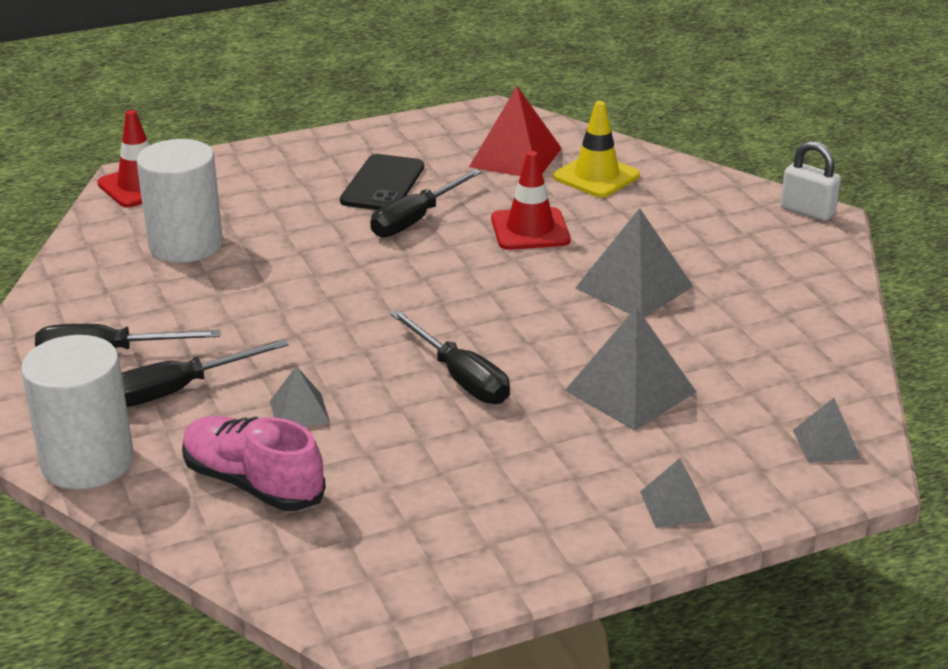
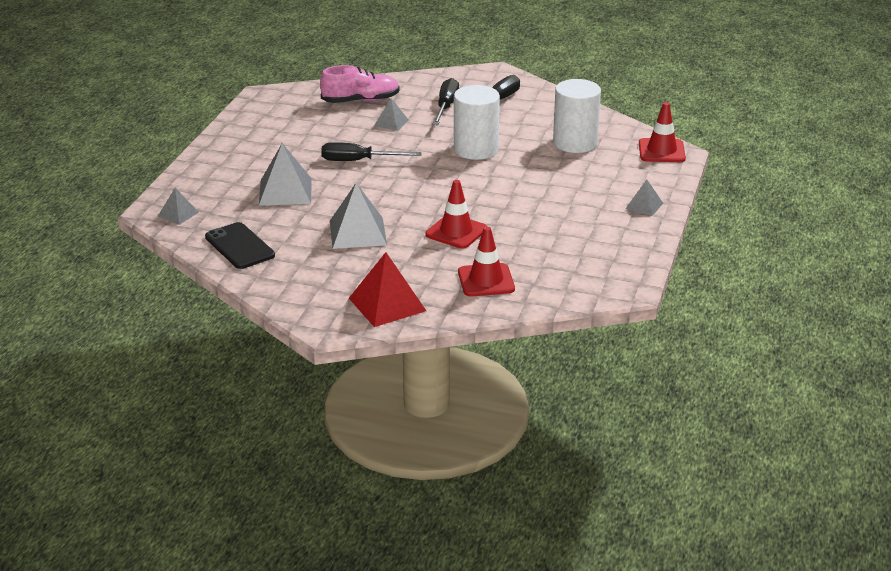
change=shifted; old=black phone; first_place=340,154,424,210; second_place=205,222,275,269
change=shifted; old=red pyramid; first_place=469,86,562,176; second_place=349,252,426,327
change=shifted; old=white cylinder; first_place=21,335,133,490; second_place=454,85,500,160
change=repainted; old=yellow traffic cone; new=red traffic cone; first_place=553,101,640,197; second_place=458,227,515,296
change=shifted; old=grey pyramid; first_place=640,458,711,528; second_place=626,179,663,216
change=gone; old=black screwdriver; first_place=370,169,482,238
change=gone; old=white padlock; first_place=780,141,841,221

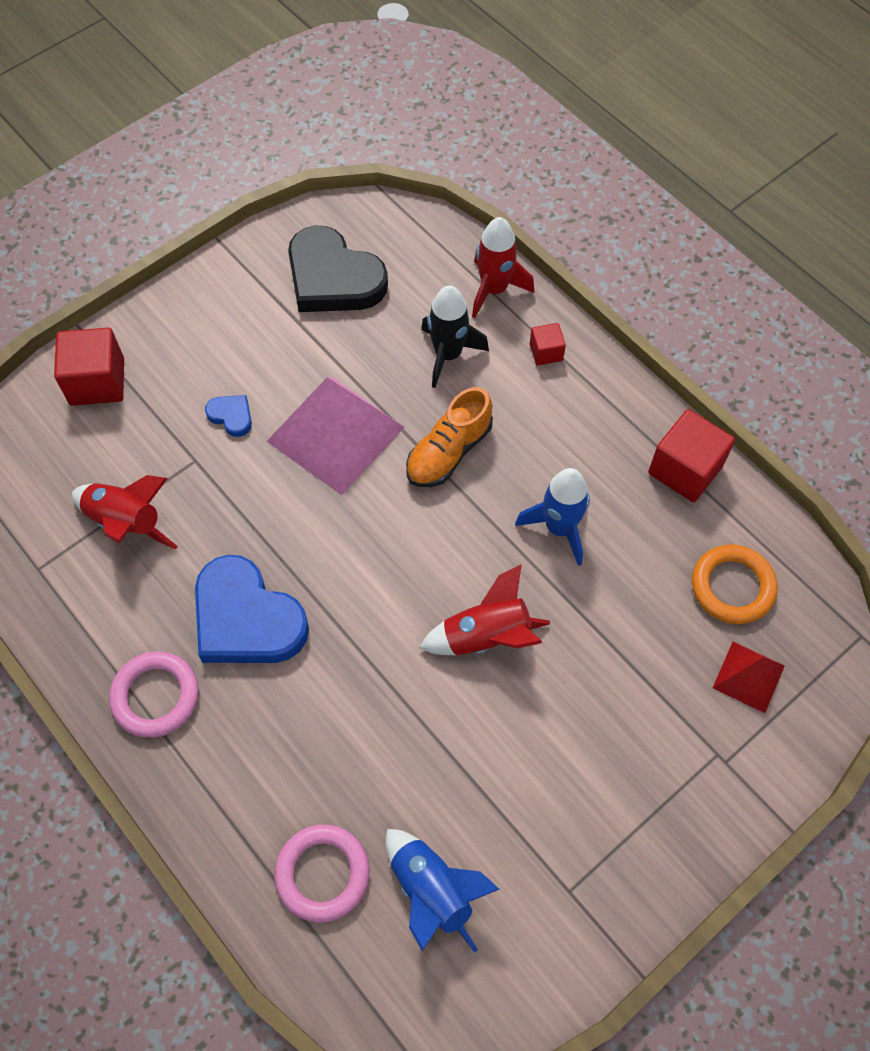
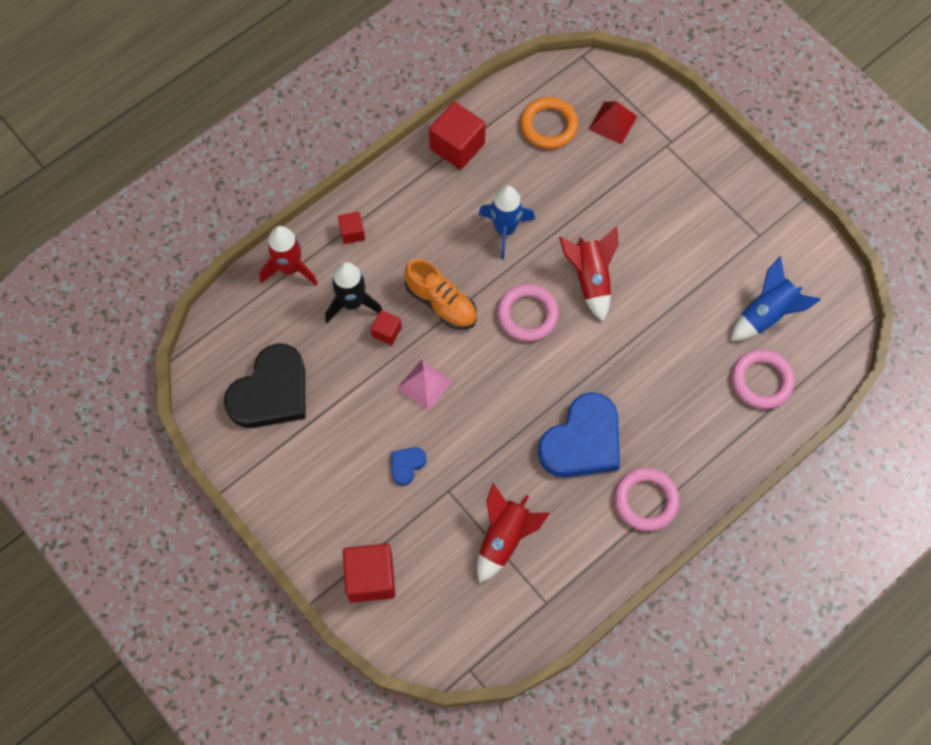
change=new; new=red cube; second_place=371,310,402,345
change=scaled; old=pink pyramid; first_place=267,376,404,495; second_place=397,359,452,411; factor=0.51
change=new; new=pink ring; second_place=497,284,559,341

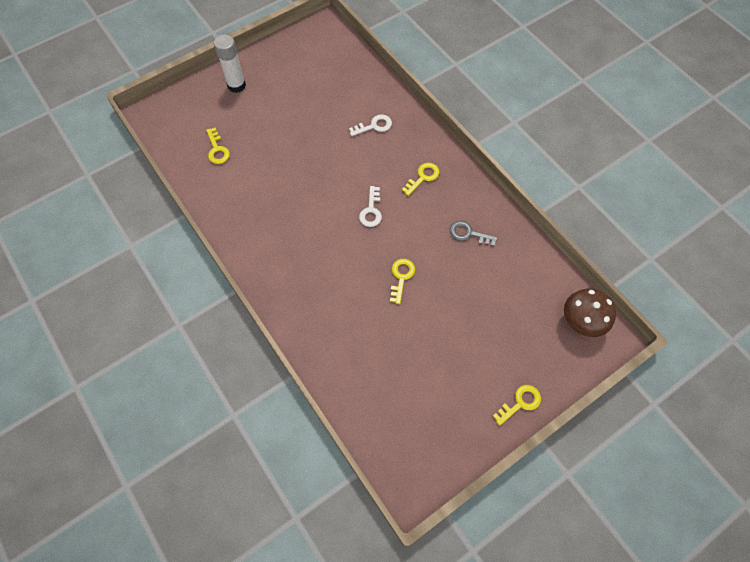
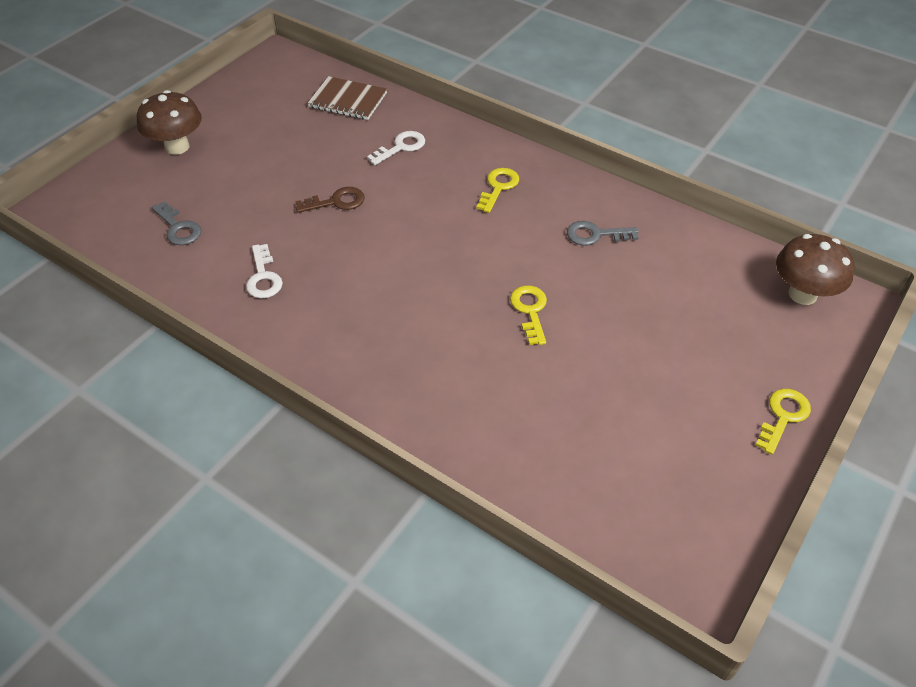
change=swapped; old=white glue stick; new=brown mushroom; first_place=214,35,246,93; second_place=137,90,202,155
change=repainted; old=yellow key; new=grey key; first_place=206,128,230,164; second_place=152,201,201,245
change=shifted; old=white key; first_place=359,186,382,227; second_place=246,244,283,299
change=new; new=brown key; second_place=295,187,365,213
change=new; new=brown notebook; second_place=307,76,387,120

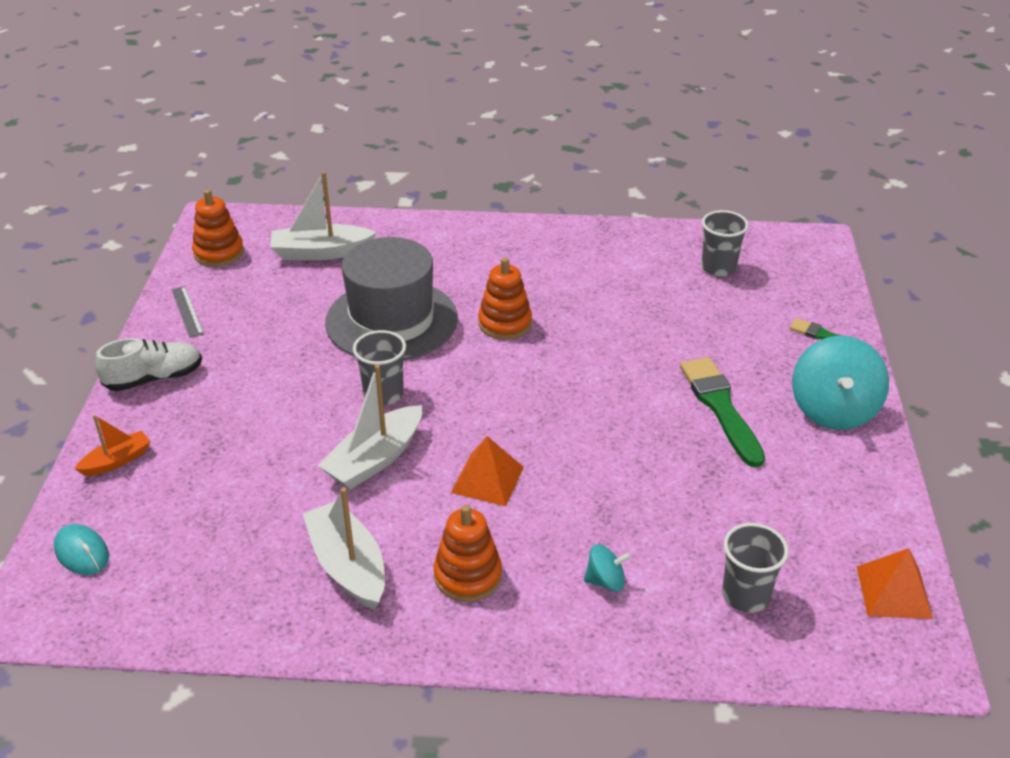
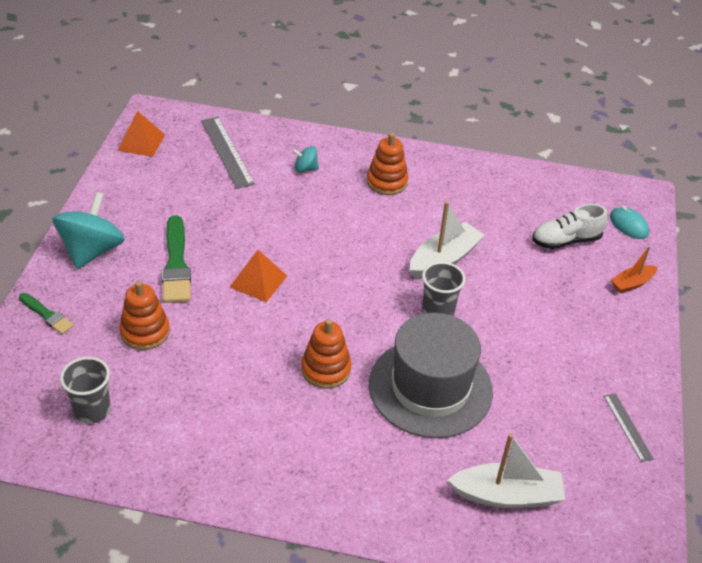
change=shifted; old=orange stacking toy; first_place=192,189,244,267; second_place=119,281,170,350
change=swapped; old=grey cup; new=grey ruler; first_place=722,523,789,613; second_place=201,117,255,189
change=shifted; old=orange pyramid; first_place=451,436,524,506; second_place=230,250,287,302
change=shifted; old=white shoe; first_place=95,338,202,391; second_place=532,204,608,249
change=gone; old=white boat; first_place=303,487,385,610

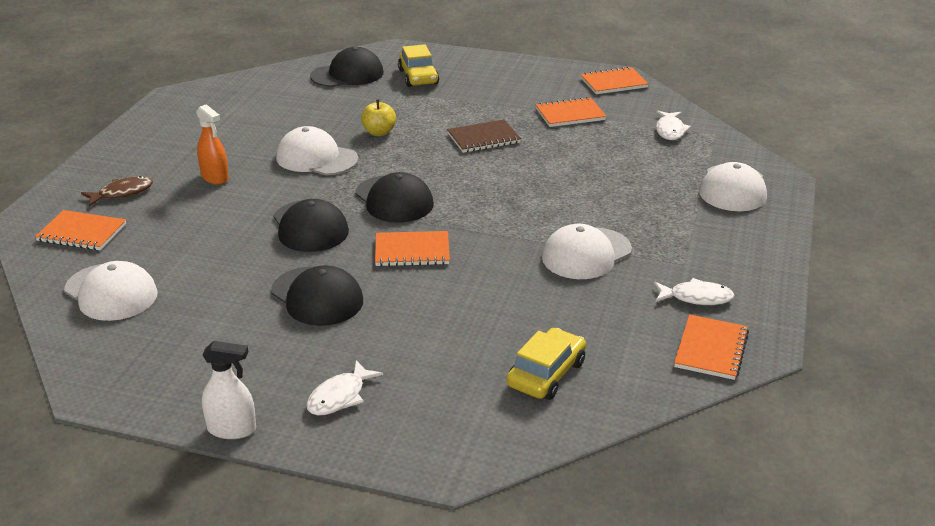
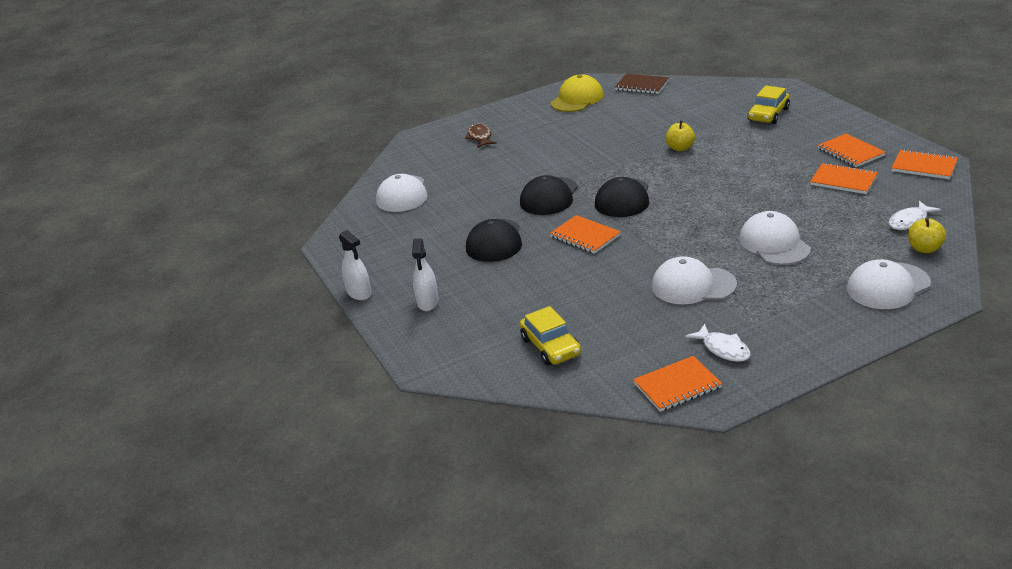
change=swapped; old=white fish; new=white spray bottle; first_place=306,360,383,416; second_place=412,238,439,311
change=rotated; old=brown fish; first_place=81,176,153,207; second_place=465,123,497,148; degrees=-120
change=rotated; old=yellow car; first_place=506,328,586,400; second_place=520,306,581,366; degrees=75
change=new; new=yellow cap; second_place=550,74,604,112
change=shifted; old=brown notebook; first_place=447,119,521,153; second_place=615,74,669,94
change=shifted; old=white cap; first_place=276,126,358,175; second_place=739,211,811,265
change=shifted; old=orange notebook; first_place=35,210,126,250; second_place=818,134,886,167
change=new; new=yellow apple; second_place=908,218,946,253
change=gone; old=orange spray bottle; first_place=196,104,229,185
change=gone; old=black cap; first_place=310,47,384,87

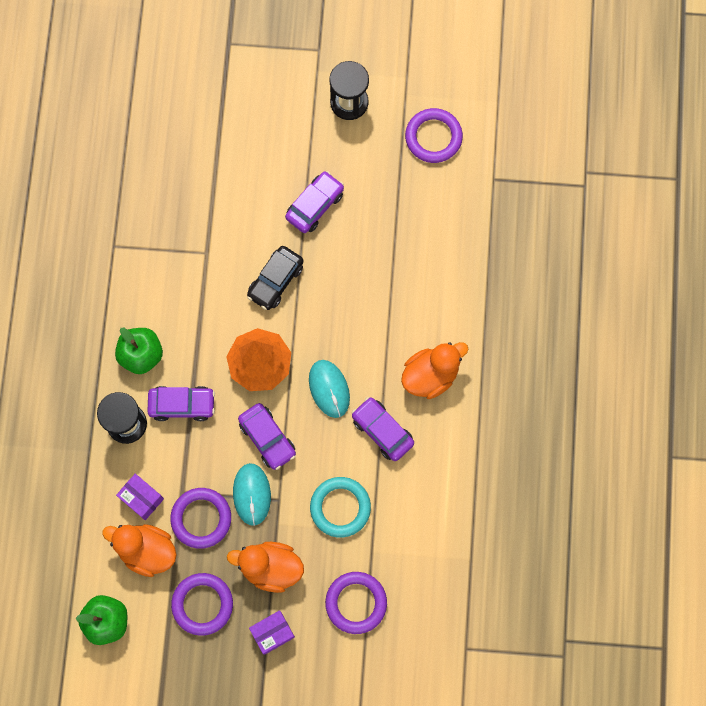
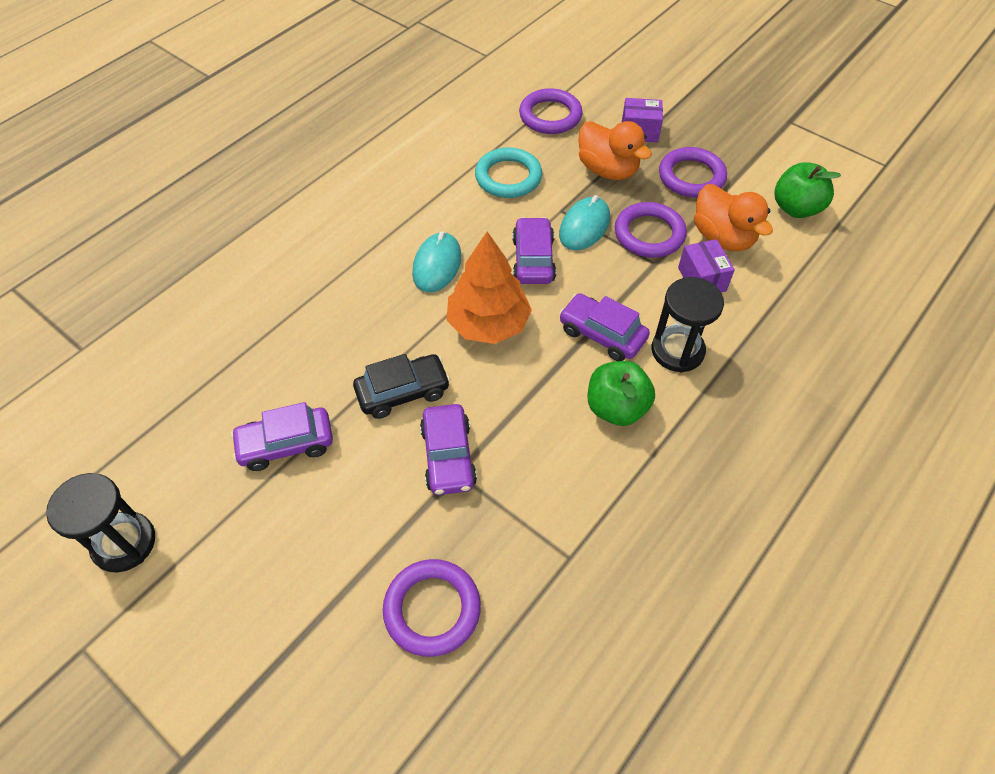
change=shifted; old=purple ring; first_place=405,108,463,163; second_place=383,559,481,657
change=shifted; old=purple car; first_place=352,397,414,461; second_place=420,404,477,495
change=gone; old=orange duck; first_place=401,342,468,399

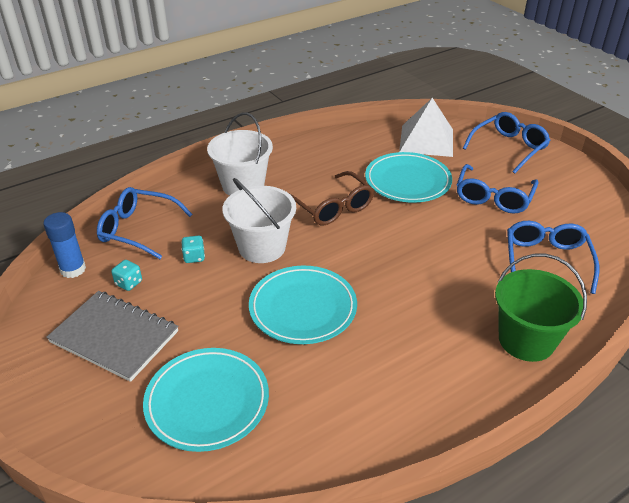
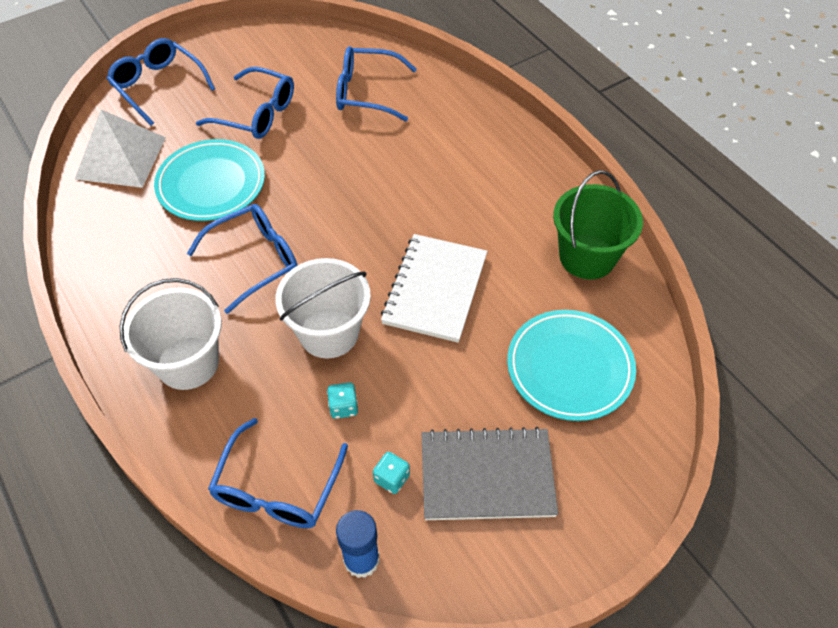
change=repainted; old=brown glasses; new=blue glasses; first_place=290,171,374,225; second_place=187,204,298,314
change=swapped; old=turquoise plate; new=white notebook; first_place=249,266,357,344; second_place=381,234,487,343
change=rotated; old=grey notebook; first_place=46,291,178,382; second_place=421,427,558,520; degrees=60
change=shifted; old=green bucket; first_place=495,254,587,362; second_place=553,170,643,279

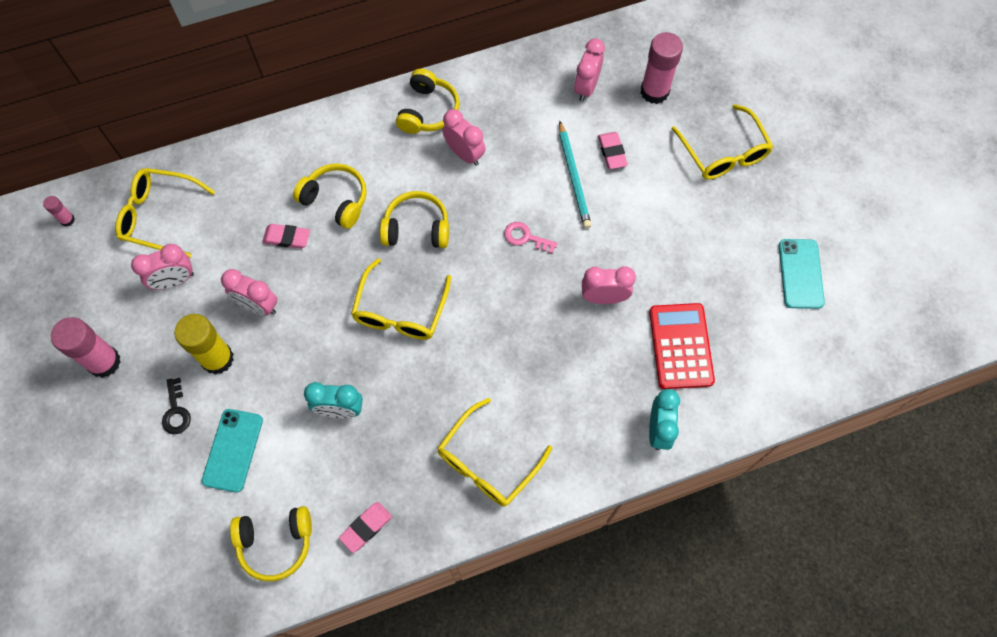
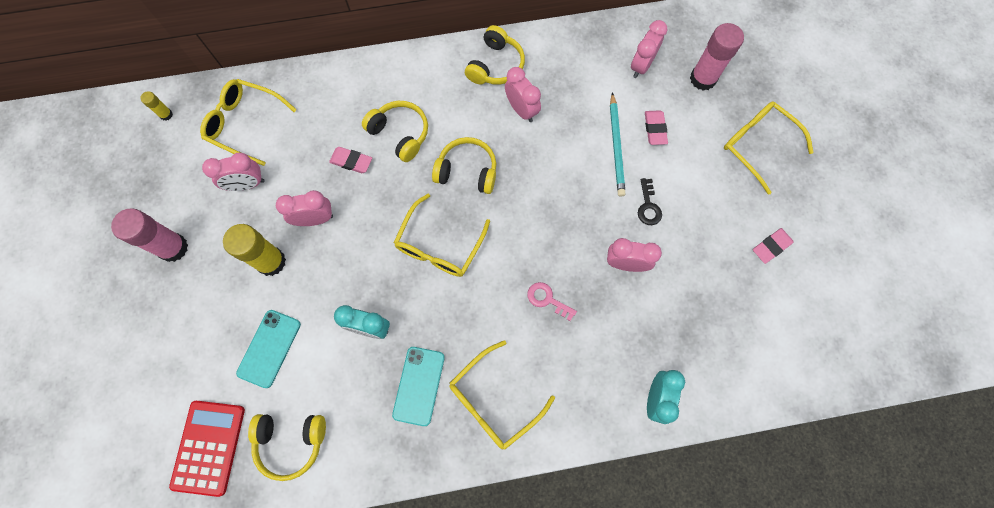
change=repainted; old=pink glue stick; new=yellow glue stick; first_place=43,196,75,227; second_place=140,91,173,121
change=shifted; old=red calculator; first_place=649,303,715,389; second_place=169,401,245,497
change=rotated; old=pink clock; first_place=221,269,277,315; second_place=276,190,333,226; degrees=135
change=shifted; old=turquoise phone; first_place=779,239,825,309; second_place=392,347,445,426
change=shifted; old=pink key; first_place=504,222,558,254; second_place=527,282,577,321
change=shifted; old=black key; first_place=162,378,191,434; second_place=638,178,662,225
change=rotated; old=yellow glasses; first_place=671,104,773,180; second_place=724,101,814,195; degrees=150
change=shifted; old=pink eraser; first_place=339,502,392,553; second_place=753,228,794,264

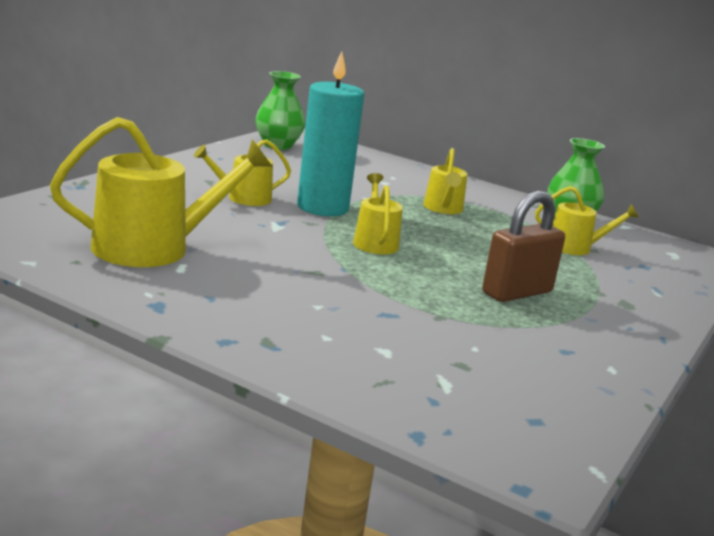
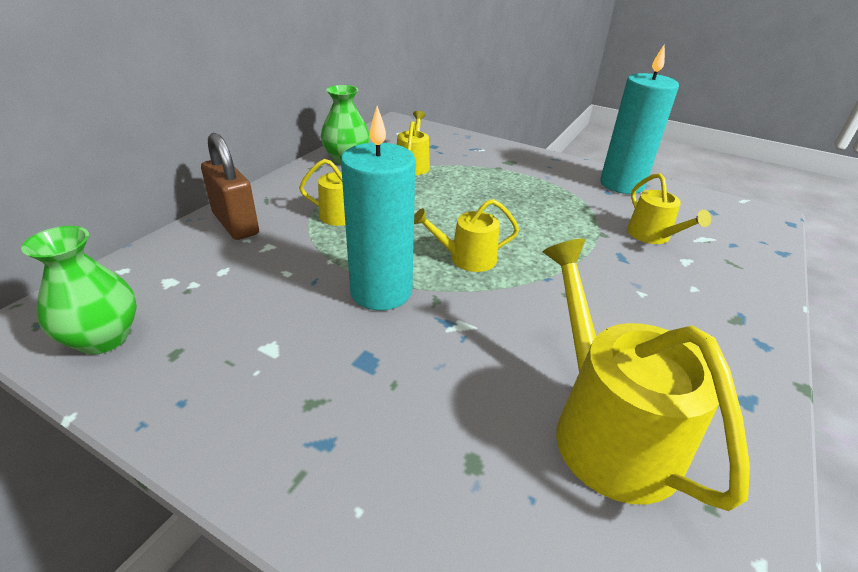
change=shifted; old=brown padlock; first_place=482,191,565,302; second_place=201,133,259,240
change=new; new=turquoise candle; second_place=600,45,679,194
change=shifted; old=yellow watering can; first_place=194,139,291,206; second_place=627,173,711,244

